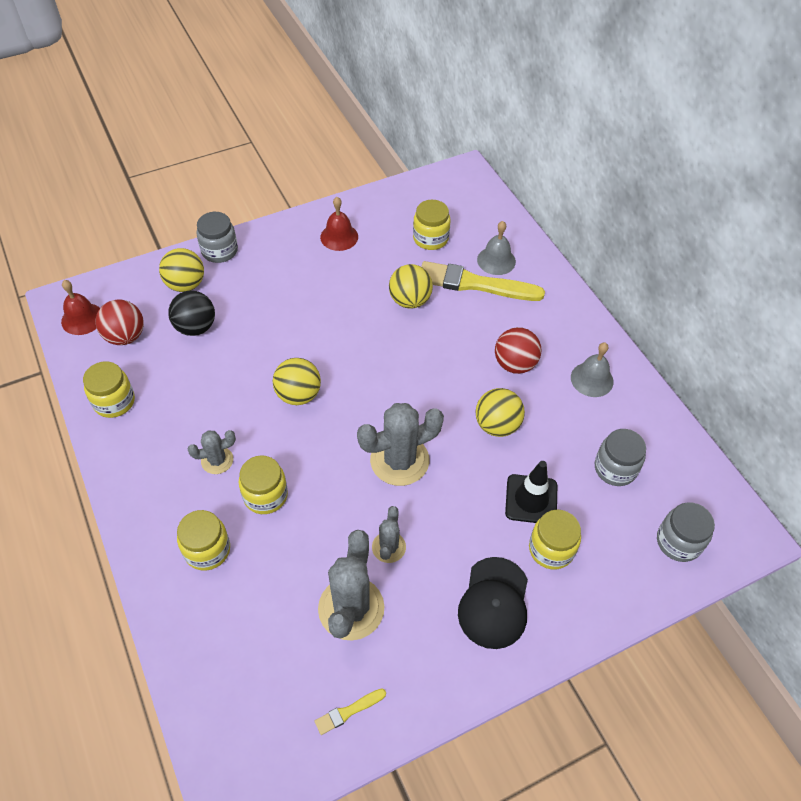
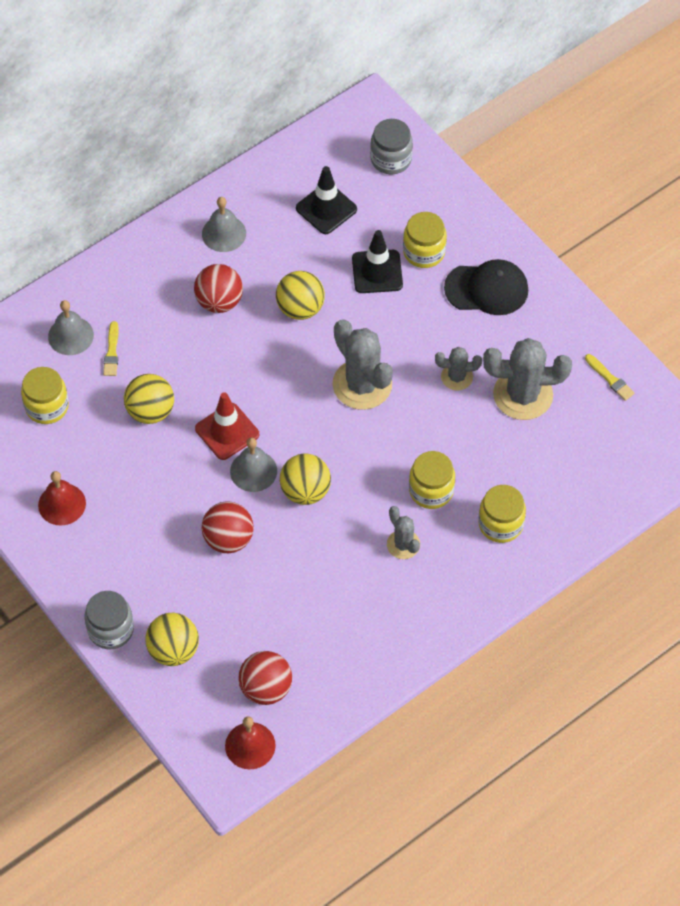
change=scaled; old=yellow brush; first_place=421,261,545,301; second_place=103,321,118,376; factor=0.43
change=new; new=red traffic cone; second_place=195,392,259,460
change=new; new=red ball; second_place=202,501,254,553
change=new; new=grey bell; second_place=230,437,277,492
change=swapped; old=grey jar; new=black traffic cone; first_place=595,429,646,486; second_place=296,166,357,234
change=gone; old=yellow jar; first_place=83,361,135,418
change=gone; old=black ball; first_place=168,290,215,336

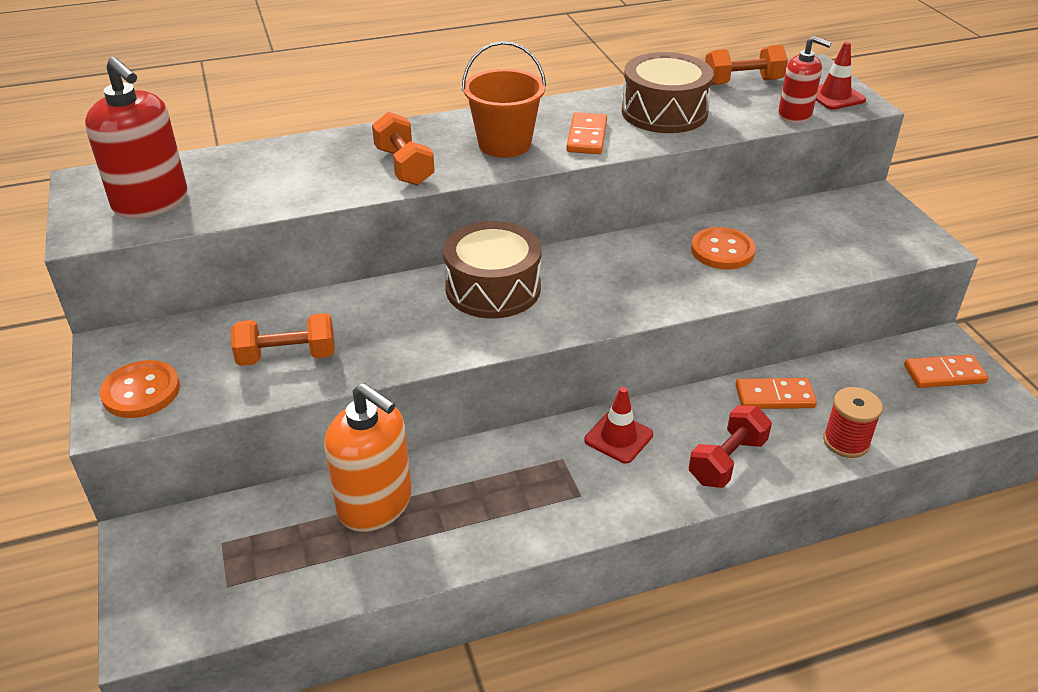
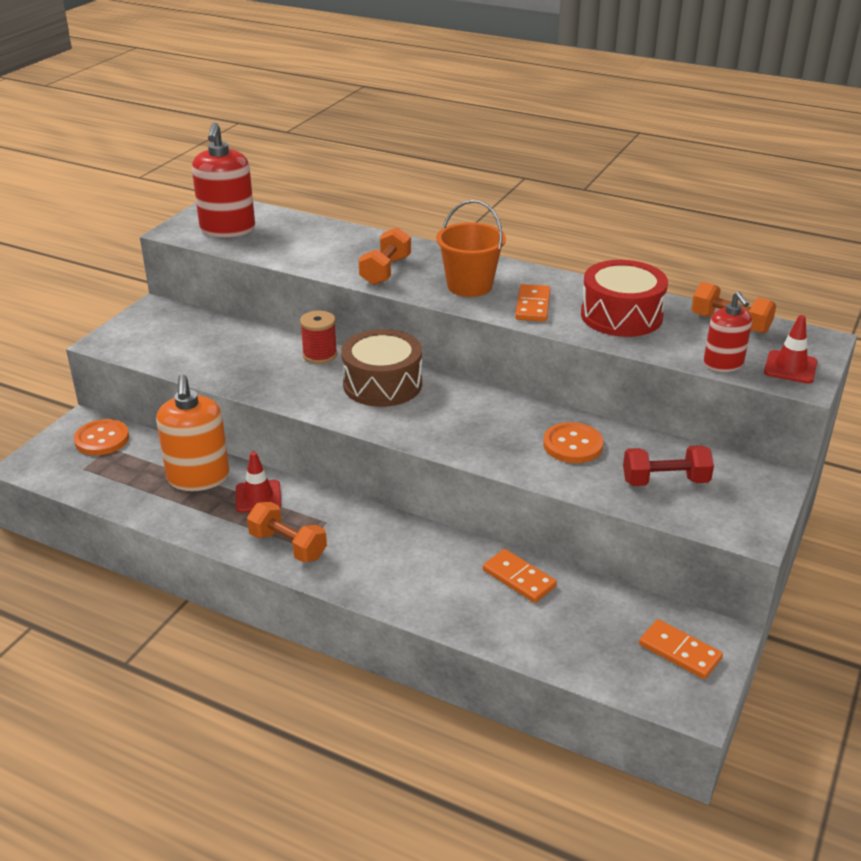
change=shifted; old=orange button; first_place=100,360,180,418; second_place=74,419,129,455
change=shifted; old=red traffic cone; first_place=584,387,653,464; second_place=236,452,281,513
change=shifted; old=orange dumbbell; first_place=231,313,335,366; second_place=247,502,327,563
change=shifted; old=red spool; first_place=823,387,883,458; second_place=300,310,337,364
change=rotated; old=orange domino; first_place=566,112,607,154; second_place=515,284,551,322; degrees=-45
change=repainted; old=brown drum; new=red drum; first_place=622,52,714,133; second_place=581,260,668,337
change=shifted; old=red dumbbell; first_place=689,405,772,488; second_place=623,445,714,486

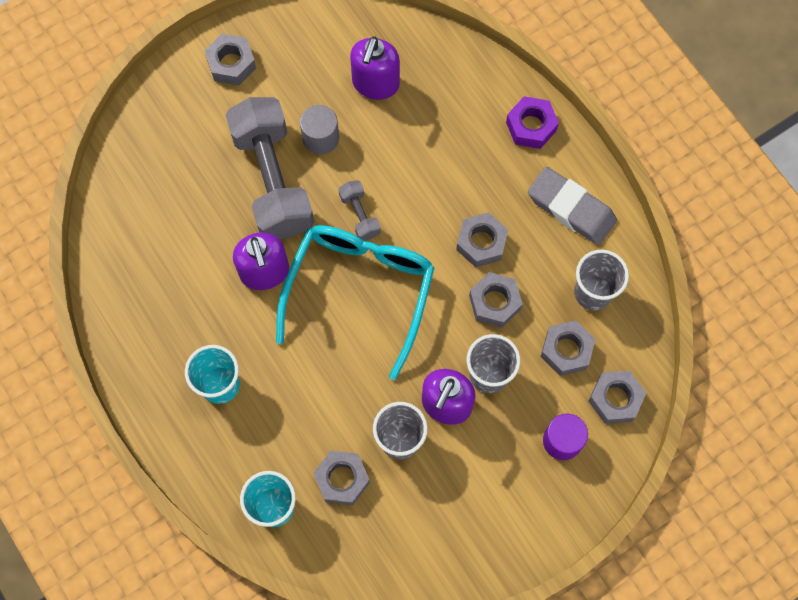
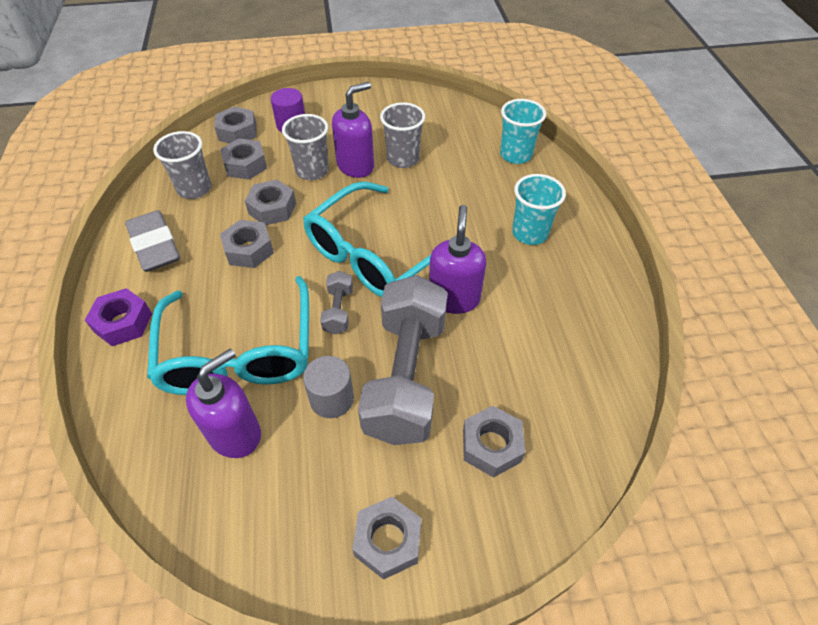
change=new; new=turquoise glasses; second_place=147,276,309,395
change=shifted; old=grey nut; first_place=314,451,370,505; second_place=463,406,525,478

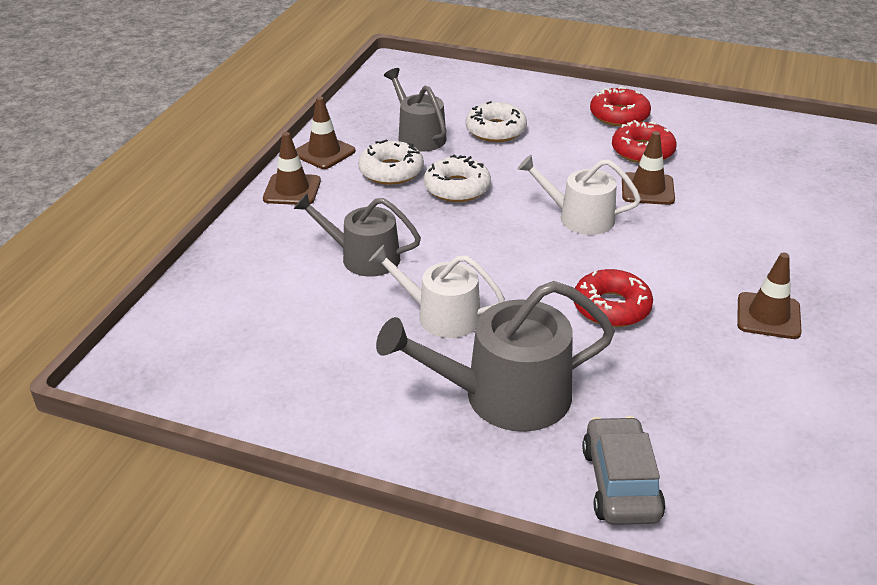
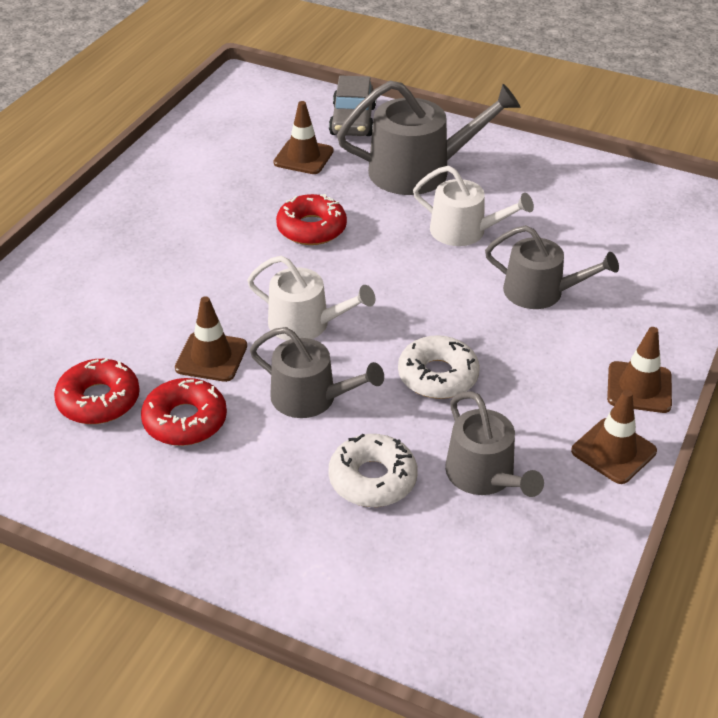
change=shifted; old=red donut; first_place=590,86,651,127; second_place=54,358,140,424
change=new; new=grey watering can; second_place=250,327,384,418
change=shifted; old=brown traffic cone; first_place=737,253,802,339; second_place=273,101,333,174
change=gone; old=white donut; first_place=358,139,424,185

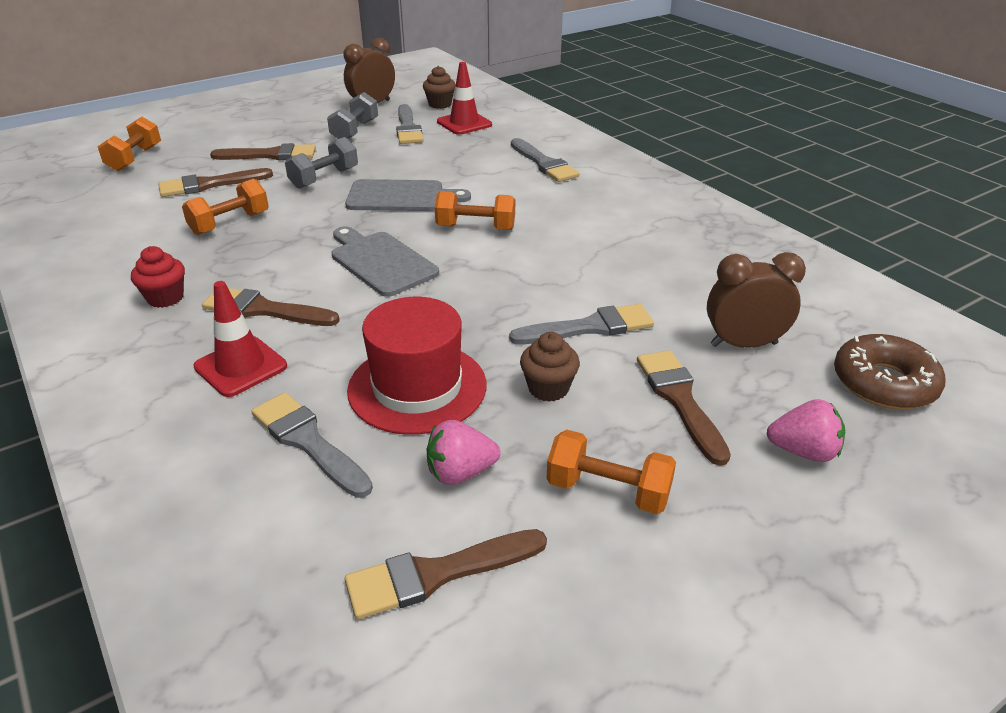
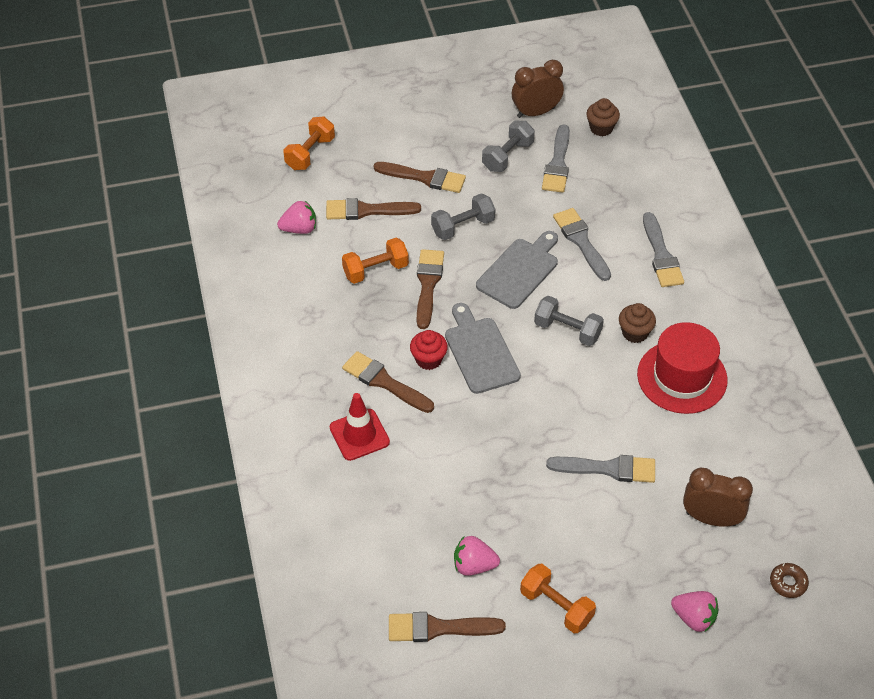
change=new; new=pink strawberry; second_place=277,201,316,234
change=shifted; old=red cupcake; first_place=131,246,185,308; second_place=410,330,448,370
change=shifted; old=brown brush; first_place=637,350,731,466; second_place=417,249,444,329
change=rotated; old=grey cutting board; first_place=345,179,471,211; second_place=476,231,558,309; degrees=-75
change=repainted; old=orange dumbbell; new=grey dumbbell; first_place=435,191,515,230; second_place=534,296,604,346
change=shifted; old=grey brush; first_place=251,392,373,498; second_place=553,208,611,281
change=shifted; old=brown cupcake; first_place=520,332,580,402; second_place=619,303,656,343
change=shifted; old=red hat; first_place=347,297,487,435; second_place=637,322,728,414
change=scaled; old=brown donut; first_place=834,334,946,409; second_place=770,563,809,598; factor=0.52
change=gone; old=red traffic cone; first_place=437,62,492,135

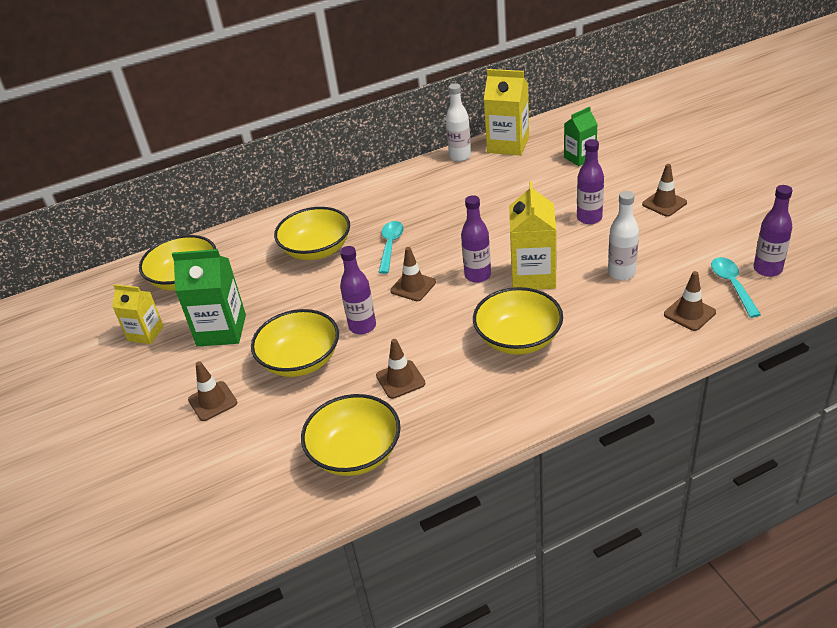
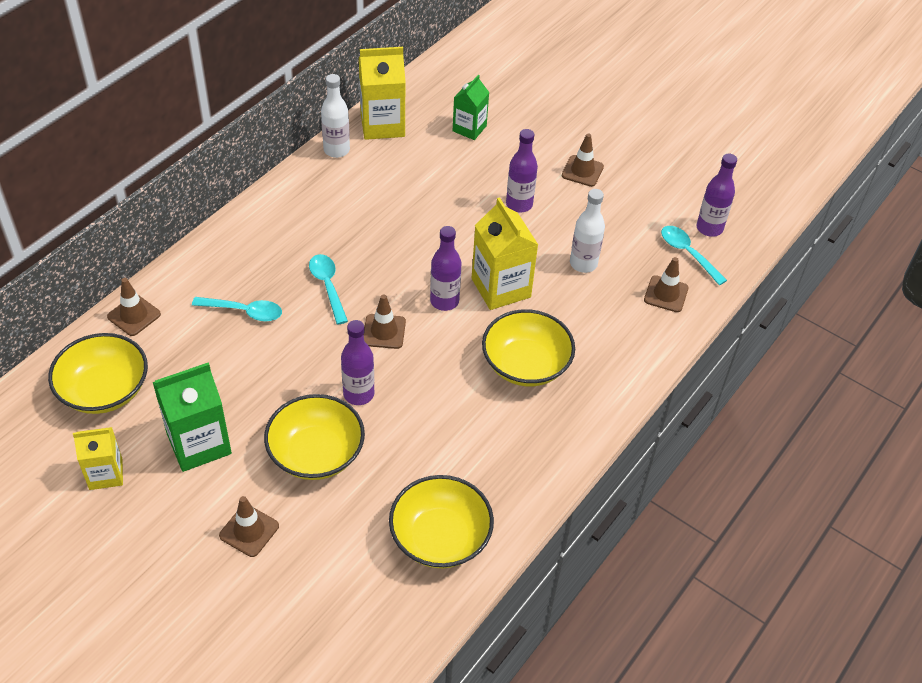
change=shifted; old=brown traffic cone; first_place=376,339,426,399; second_place=107,278,161,336
change=swapped; old=yellow bowl; new=turquoise spoon; first_place=274,207,350,260; second_place=192,297,282,322

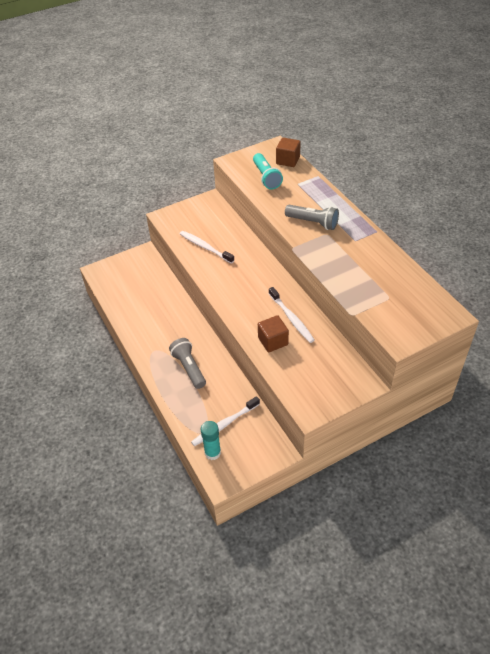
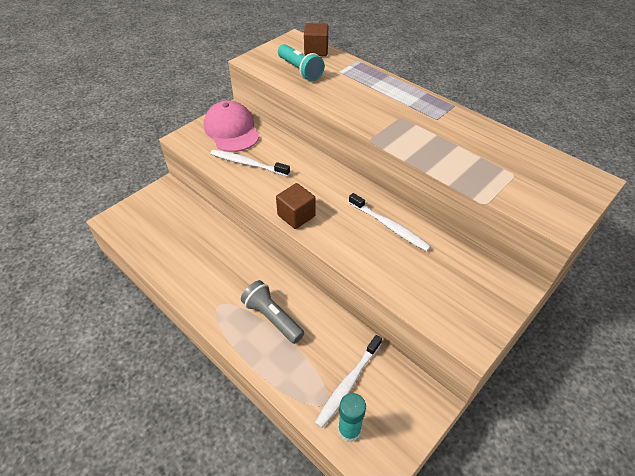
change=new; new=pink cap; second_place=204,101,260,152
change=shifted; old=brown cube; first_place=258,315,289,352; second_place=276,183,316,229
change=gone; old=grey flashlight; first_place=285,205,339,230

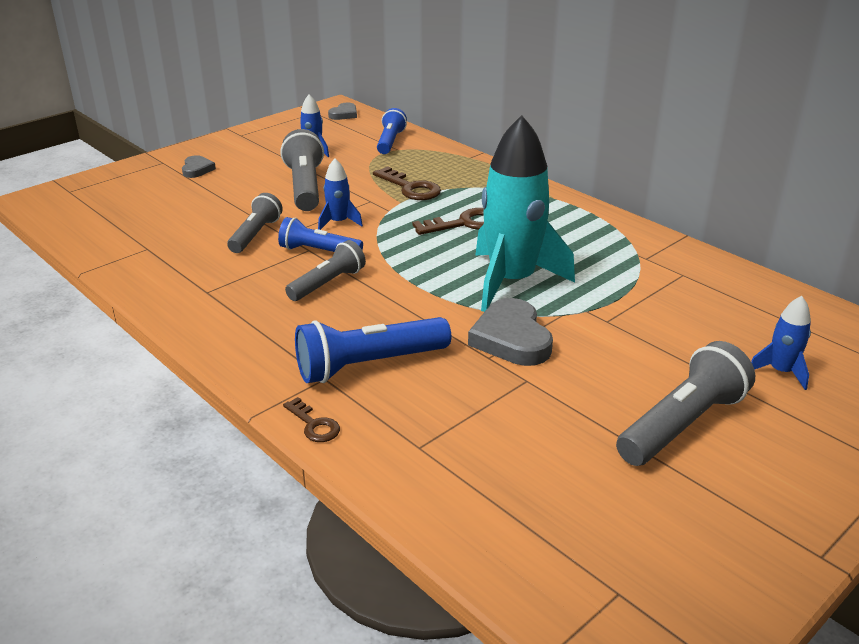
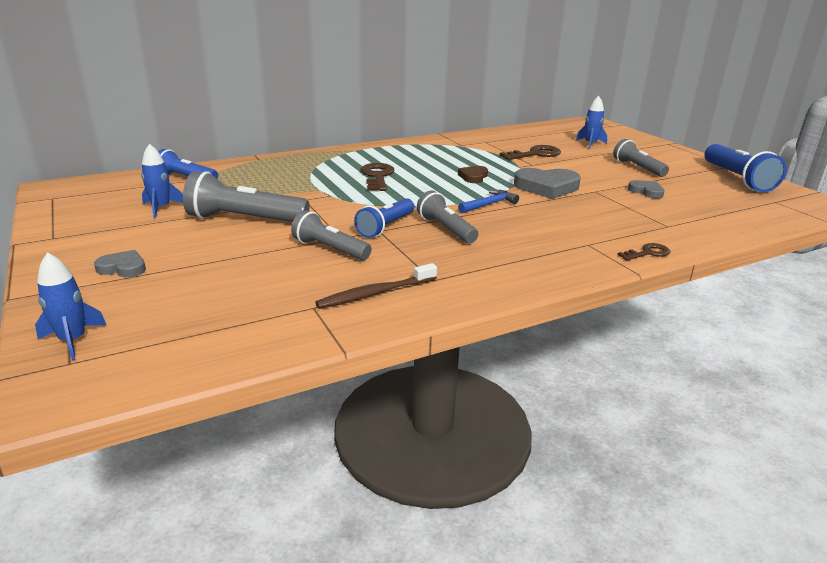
change=shifted; old=blue rocket; first_place=318,159,363,230; second_place=35,252,107,360
change=new; new=brown toothbrush; second_place=315,263,437,309
change=swapped; old=turquoise rocket; new=brown heart; first_place=475,115,575,312; second_place=458,166,488,183
change=new; new=blue hammer; second_place=458,190,519,213
change=shifted; old=brown key; first_place=373,166,441,200; second_place=500,145,561,160
change=scaled; old=grey flashlight; first_place=616,341,755,466; second_place=613,139,669,177; factor=0.65
change=shifted; old=grey heart; first_place=328,102,357,120; second_place=628,180,665,199
change=shifted; old=blue flashlight; first_place=295,317,451,383; second_place=704,144,787,192

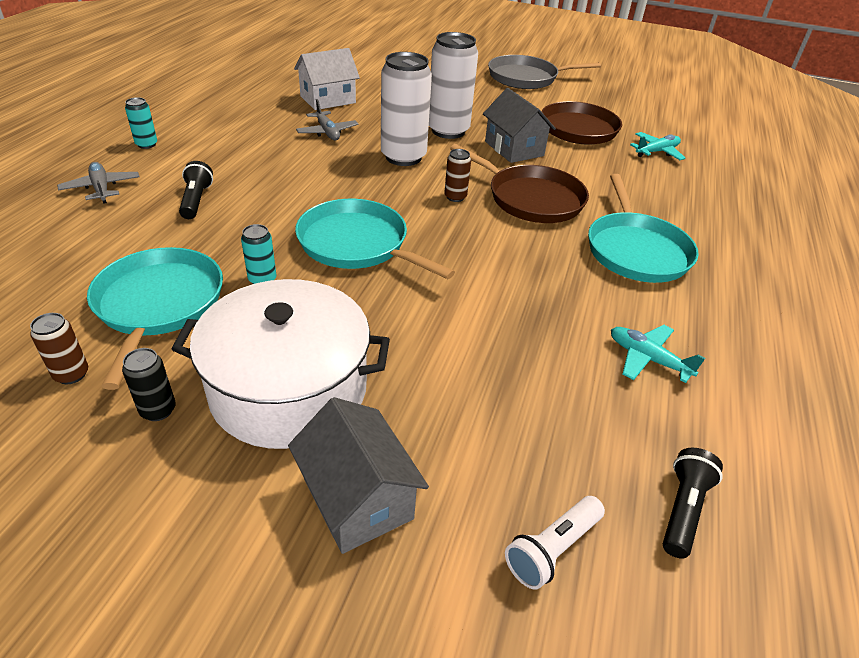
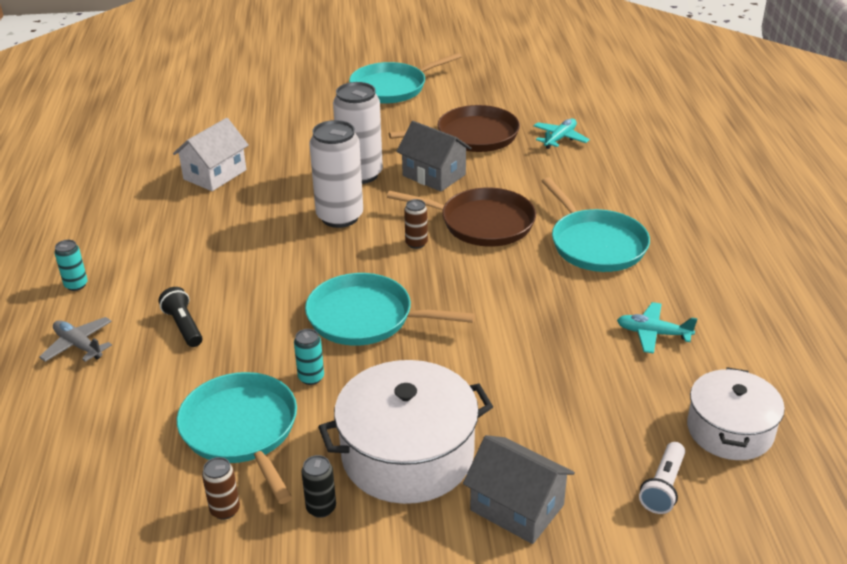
change=repainted; old=grey pan; new=turquoise pan; first_place=488,55,601,89; second_place=349,53,462,103
change=swapped; old=black flashlight; new=white pot; first_place=663,448,723,559; second_place=687,367,785,460
change=gone; old=grey plane; first_place=296,99,359,140

